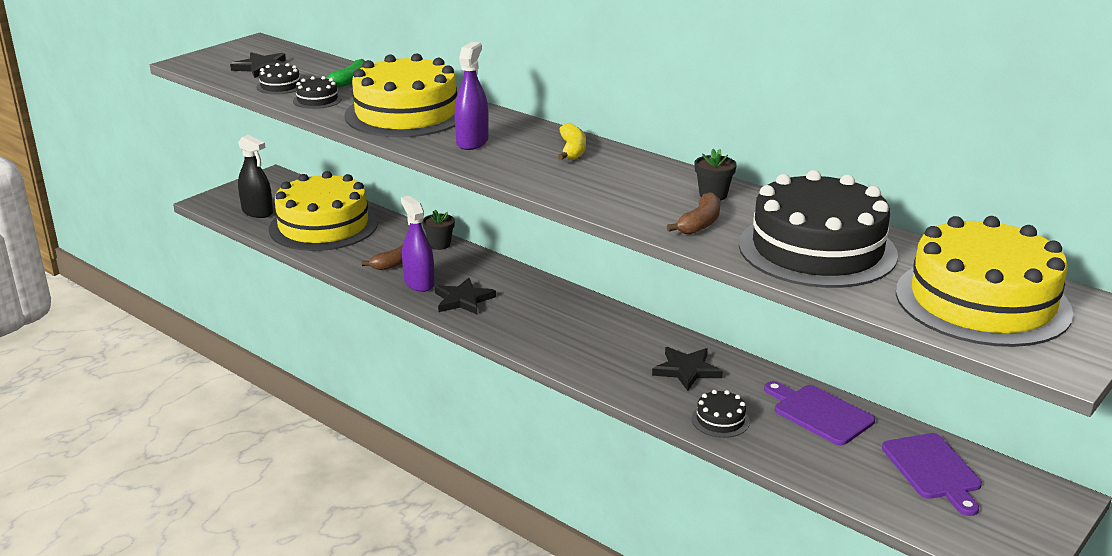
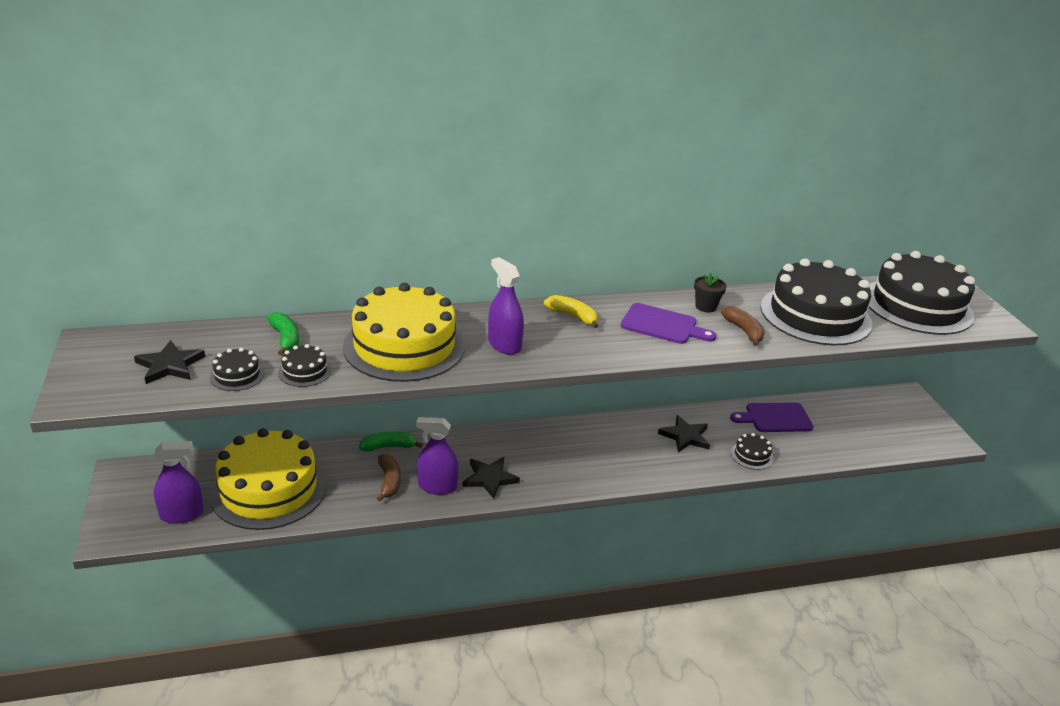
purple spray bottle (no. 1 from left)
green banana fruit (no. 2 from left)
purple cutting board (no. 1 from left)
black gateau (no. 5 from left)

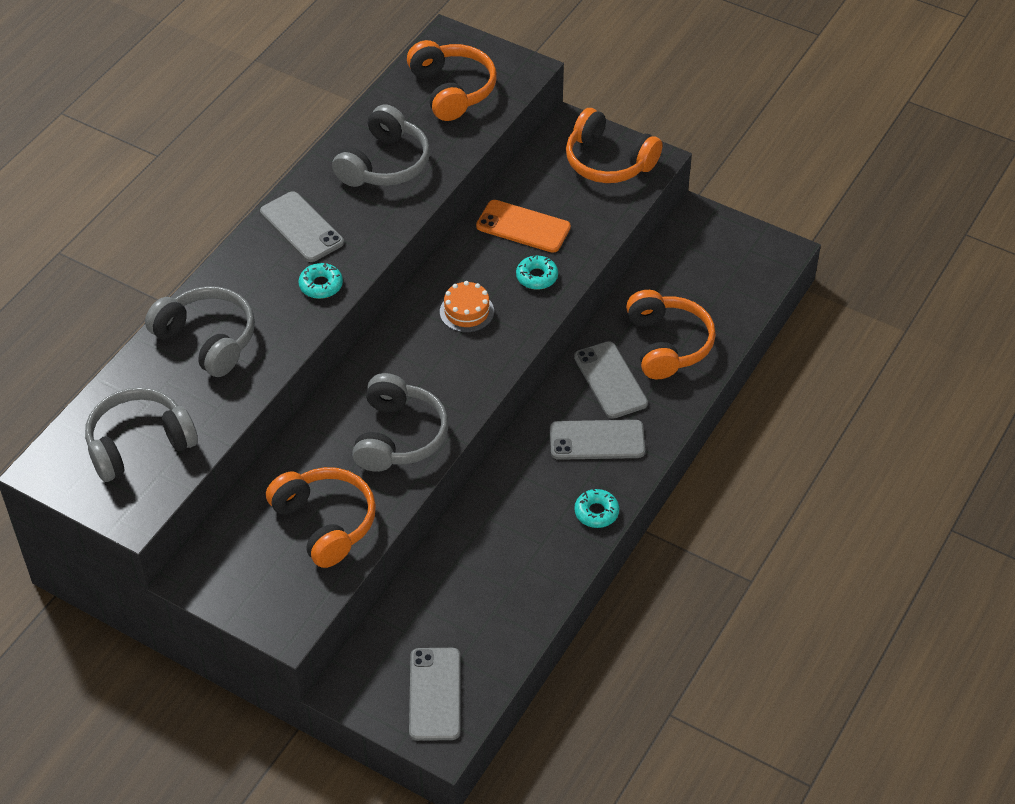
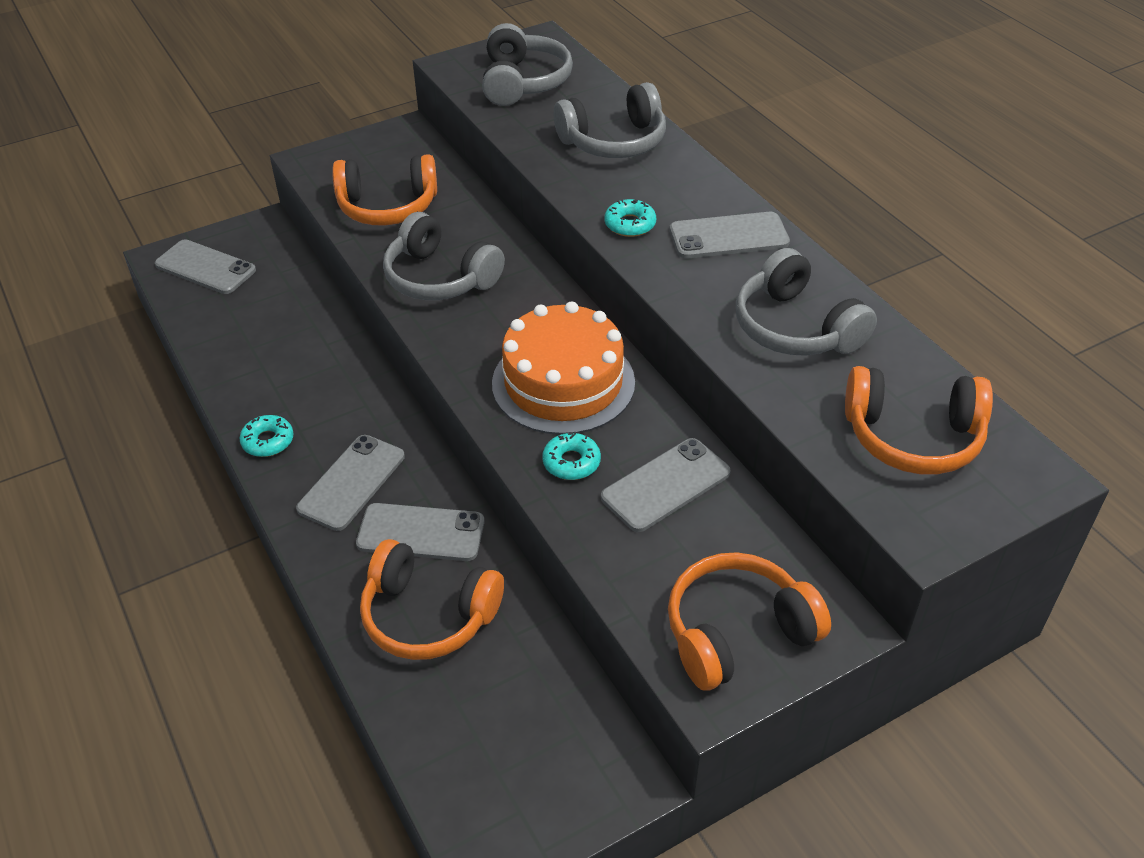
orange gateau
gray smartphone (no. 4 from left)

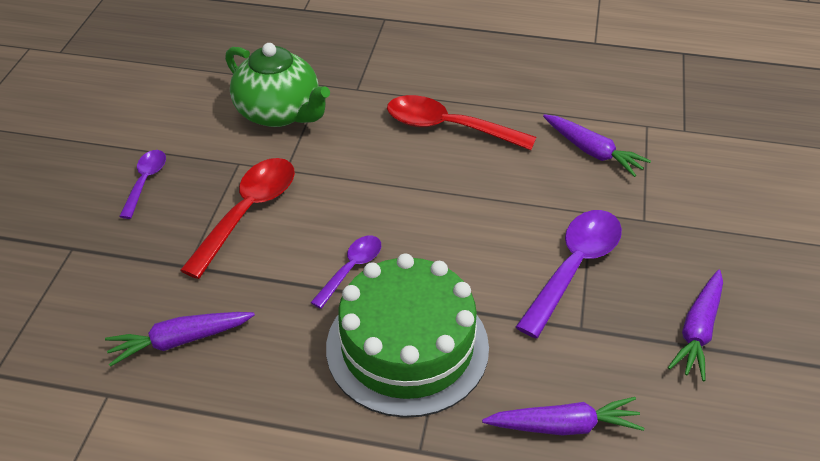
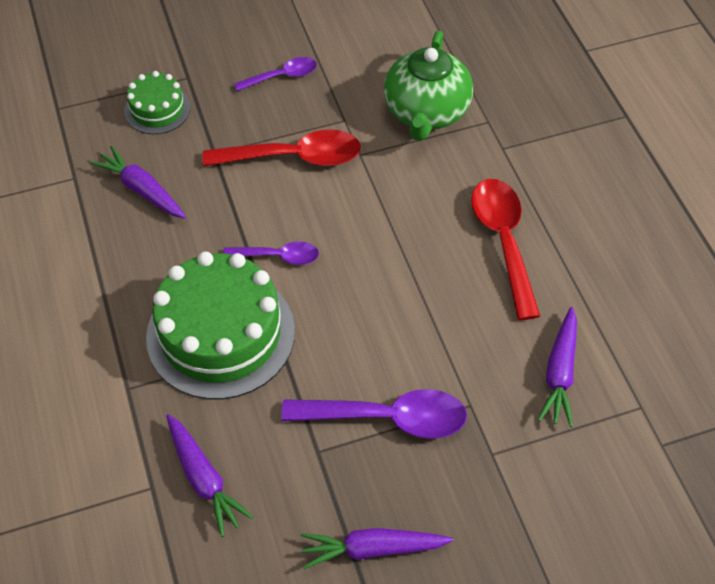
green gateau (no. 1 from left)

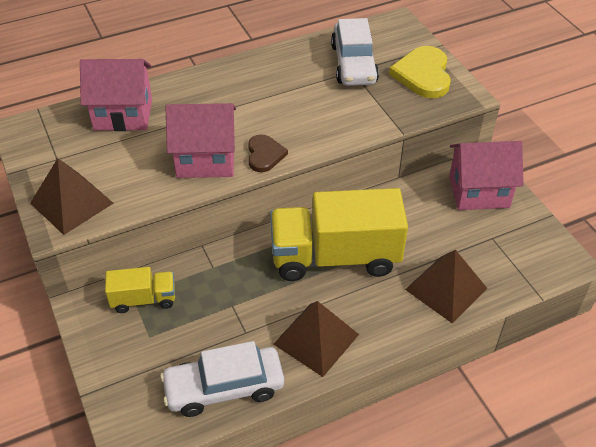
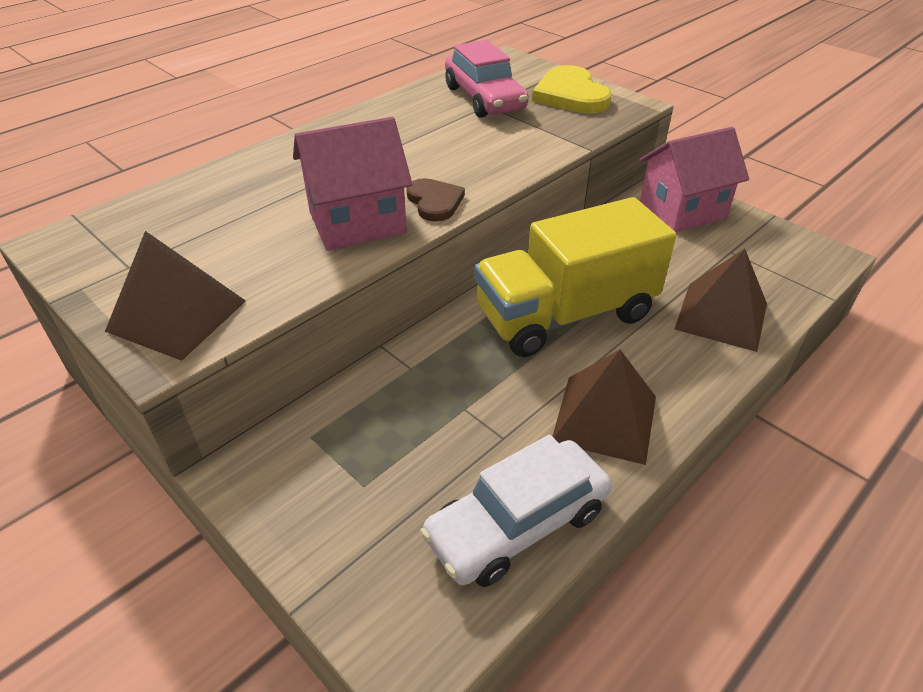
pink car
pink cottage (no. 1 from left in the first image)
bright yellow toy truck (no. 1 from left in the first image)

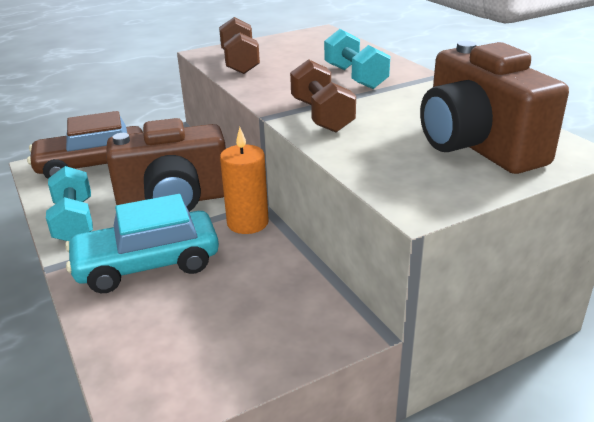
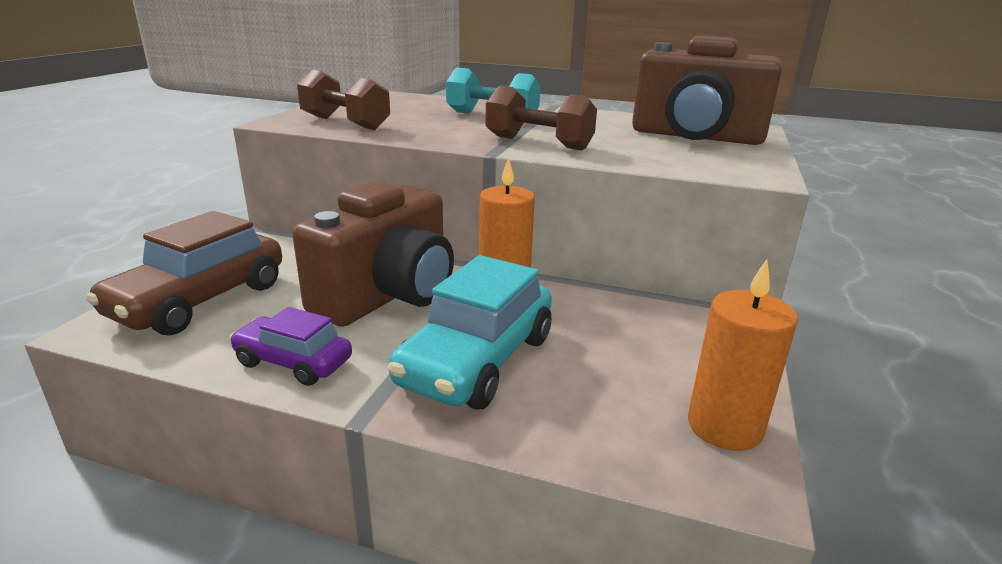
purple car
orange pillar candle (no. 2 from left)

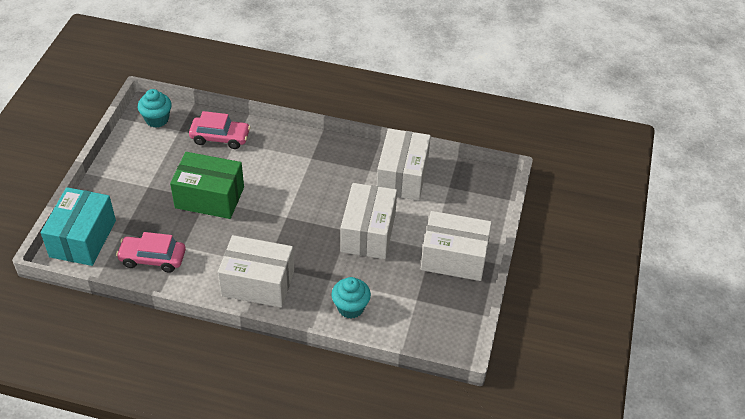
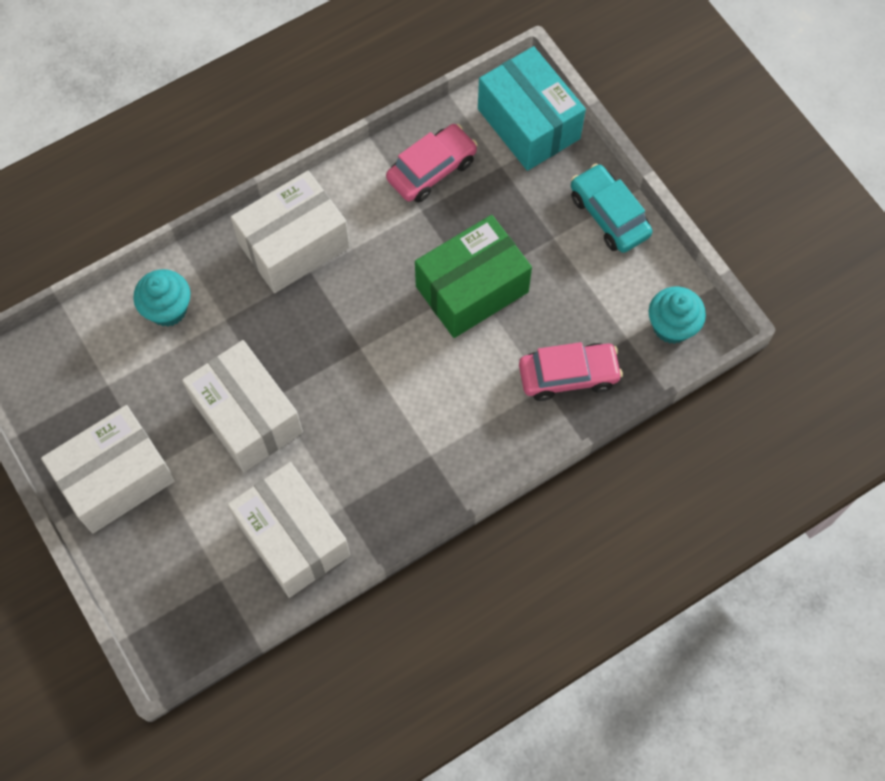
pink car (no. 2 from left)
turquoise car

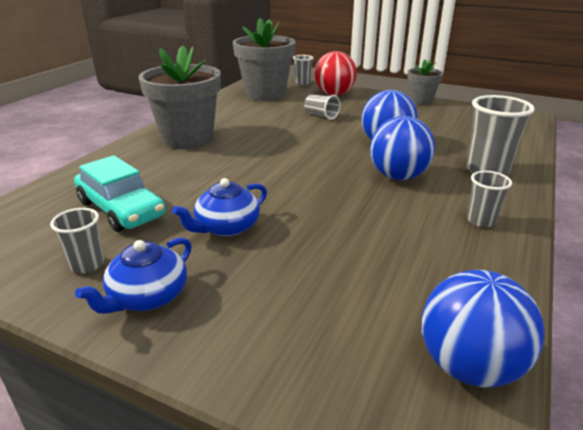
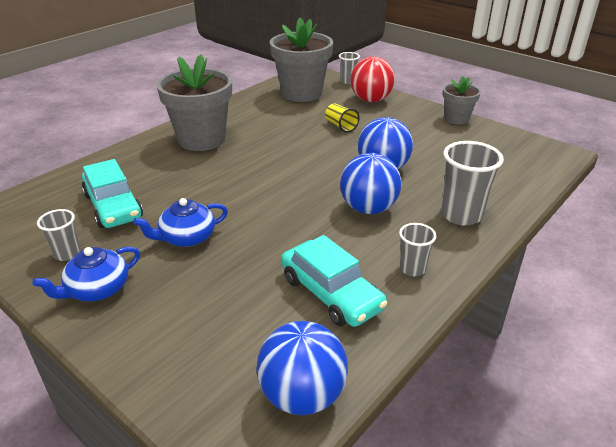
turquoise car (no. 2 from left)
bright yellow beaker

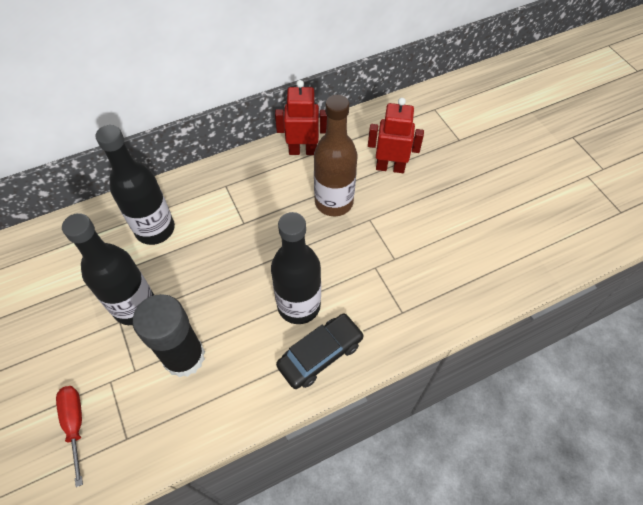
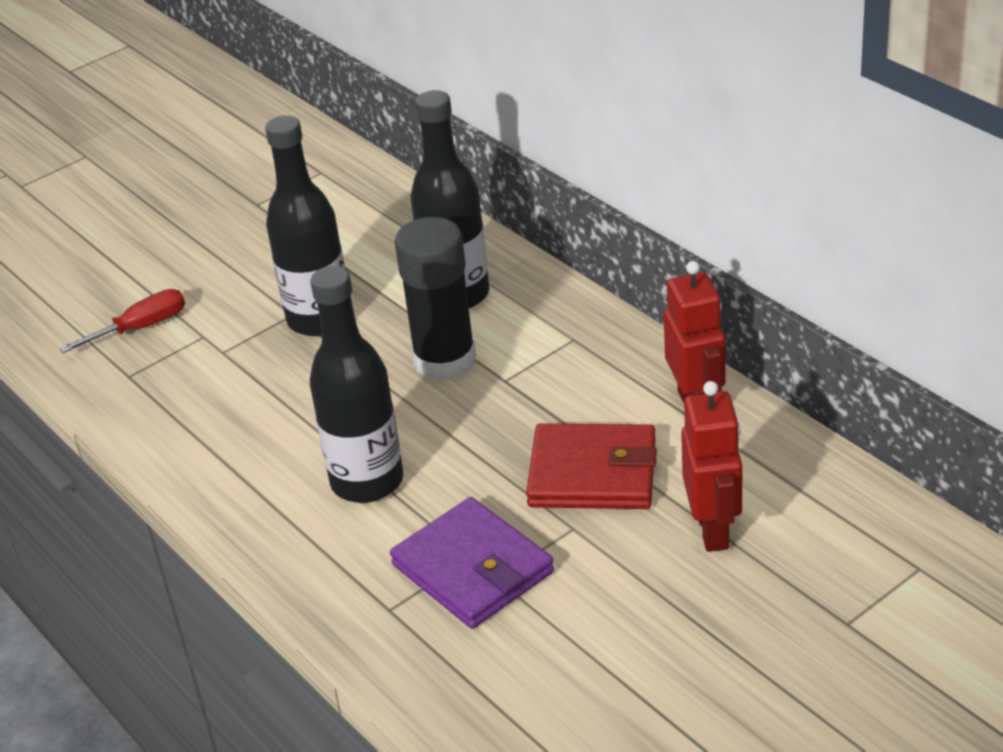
purple card wallet
black stick of glue
red card wallet
black car

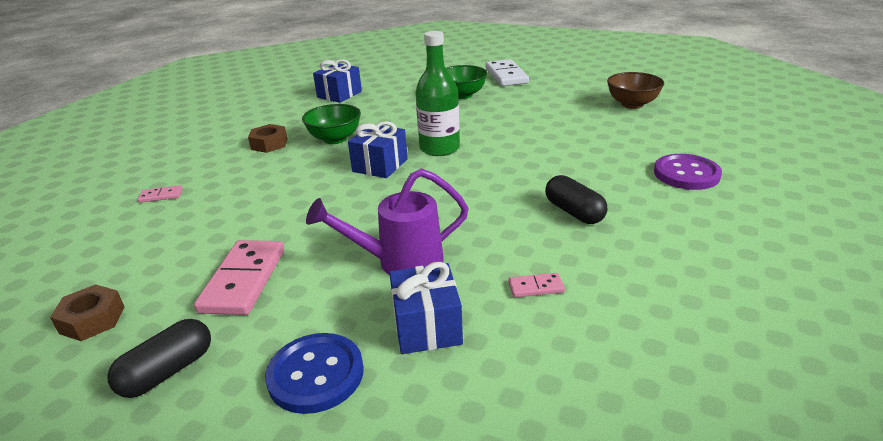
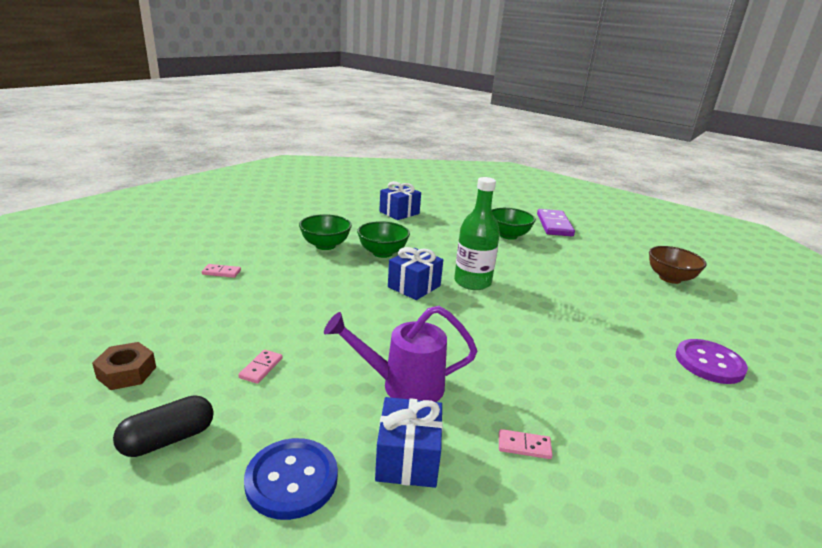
pink domino piece (no. 2 from left)
green serving bowl (no. 1 from left)
purple domino piece
black pill shape (no. 2 from left in the first image)

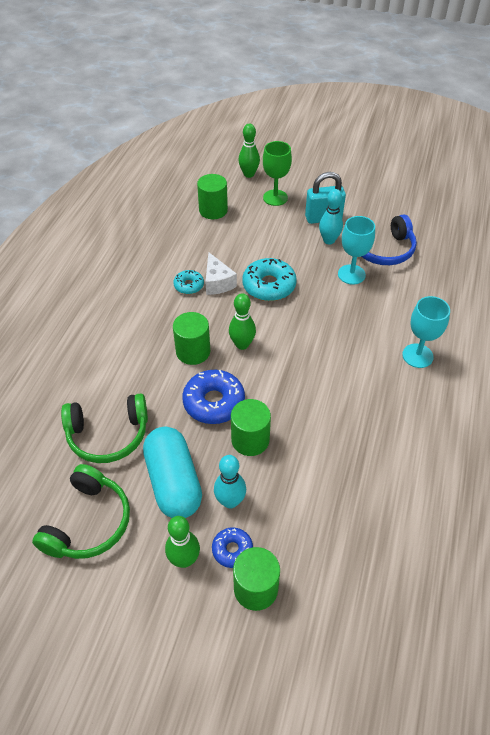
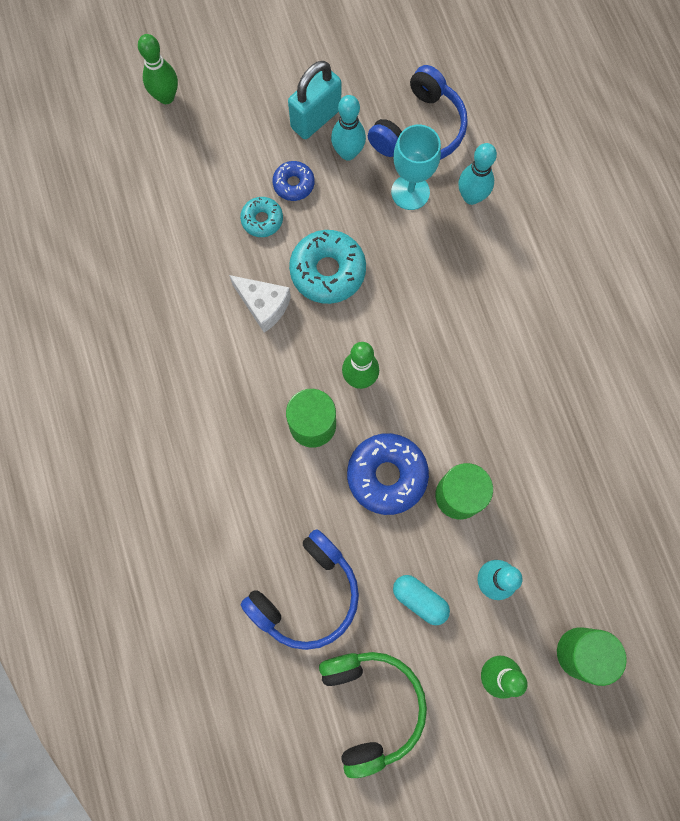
turquoise glazed donut (no. 1 from left)
blue over-ear headphones (no. 1 from left)
blue glazed donut (no. 1 from left)
turquoise pill shape
turquoise tenpin (no. 2 from left)
green cylinder (no. 2 from left in the first image)
green wine glass
turquoise wine glass (no. 2 from left in the first image)

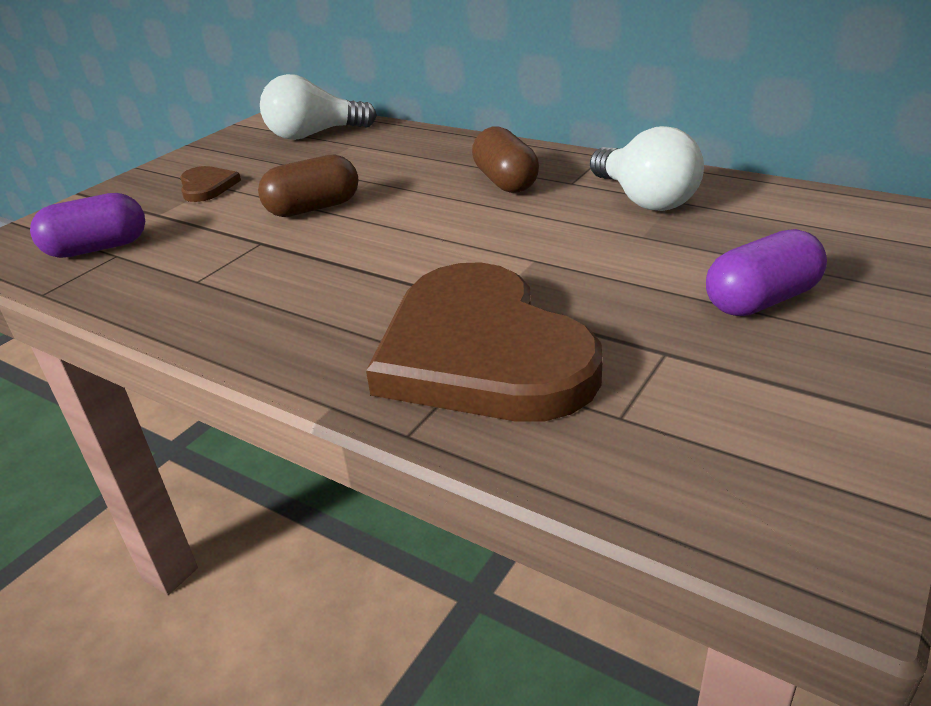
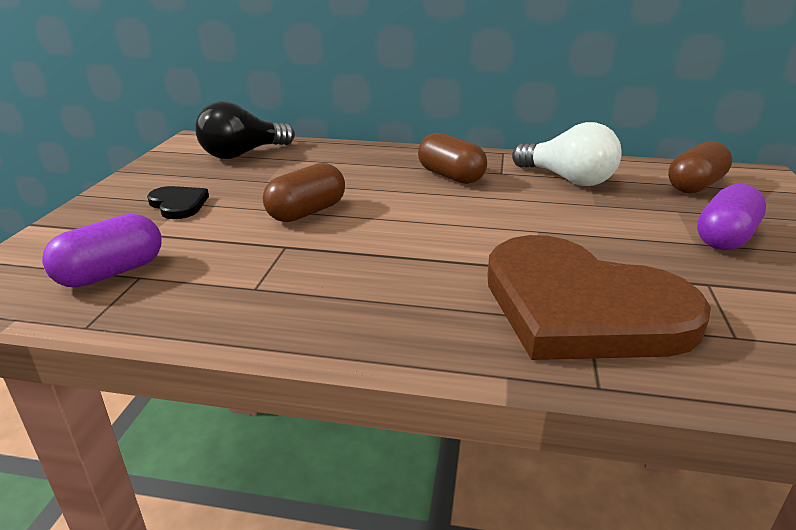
black heart shape
black lightbulb
dark brown pill shape (no. 3 from left)

